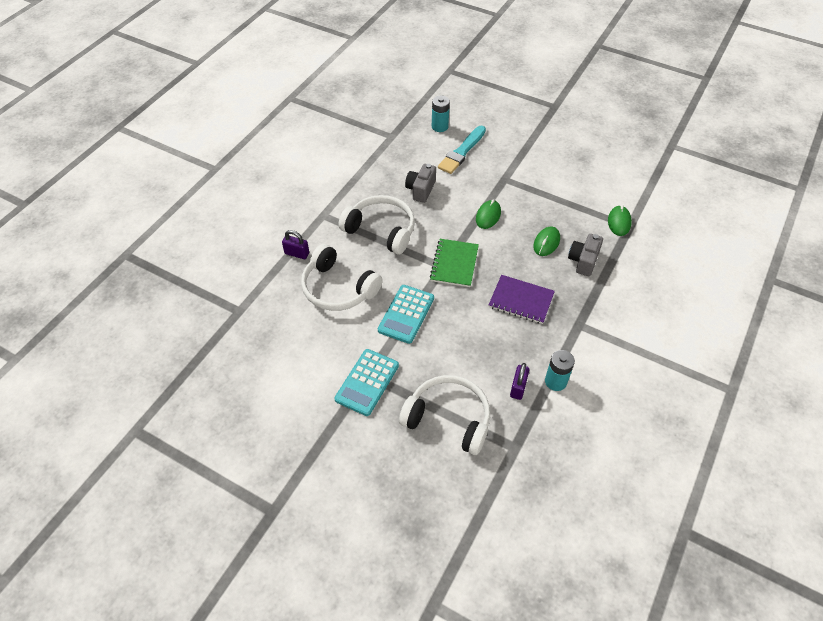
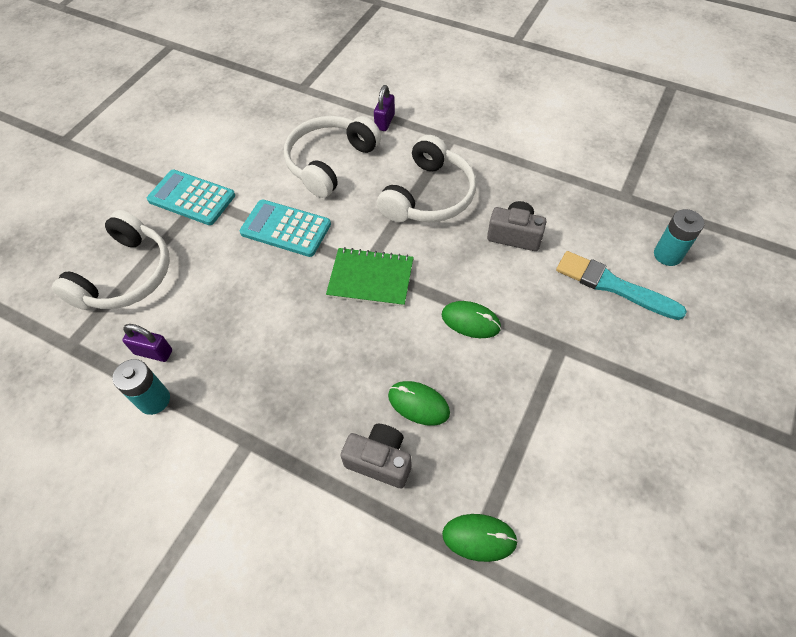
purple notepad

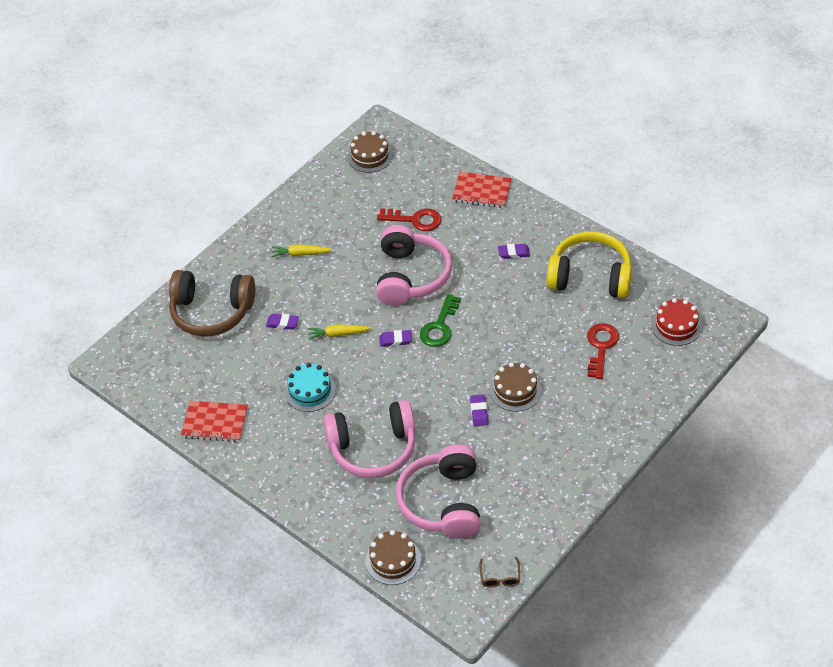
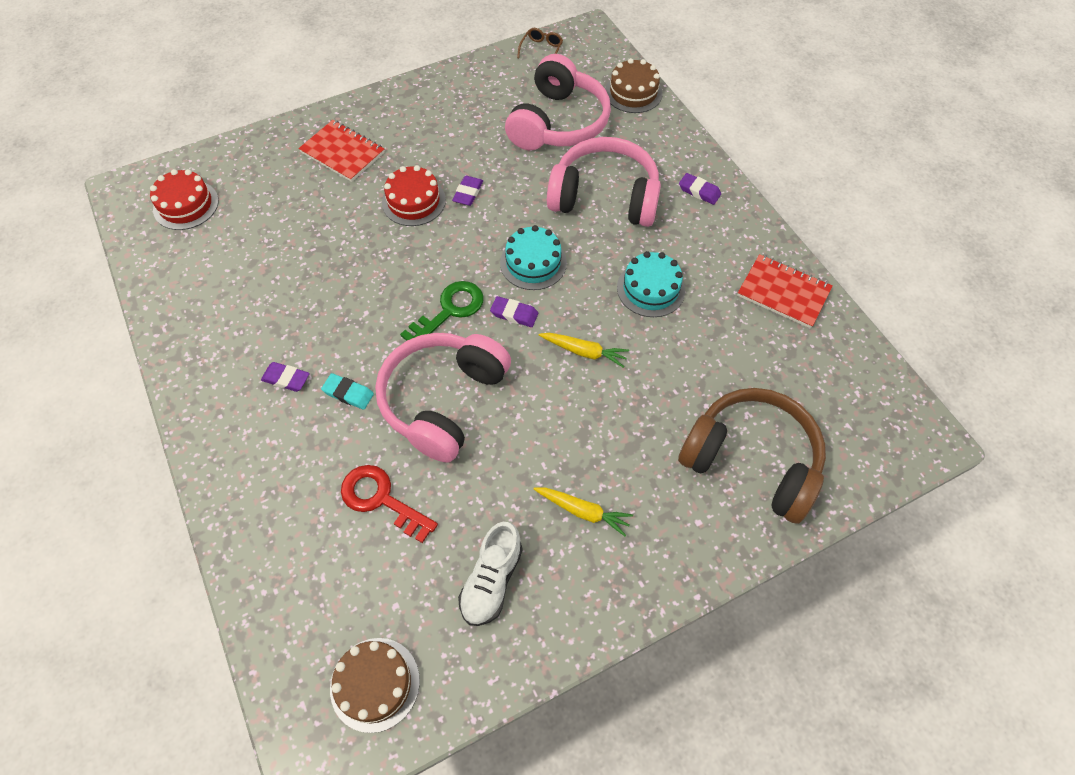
red notepad (no. 1 from left)
turquoise pencil eraser
red gateau (no. 2 from left)
white sneaker
turquoise gateau (no. 1 from left)
purple pencil eraser (no. 4 from left)
bright yellow over-ear headphones
red latchkey (no. 2 from left in the first image)

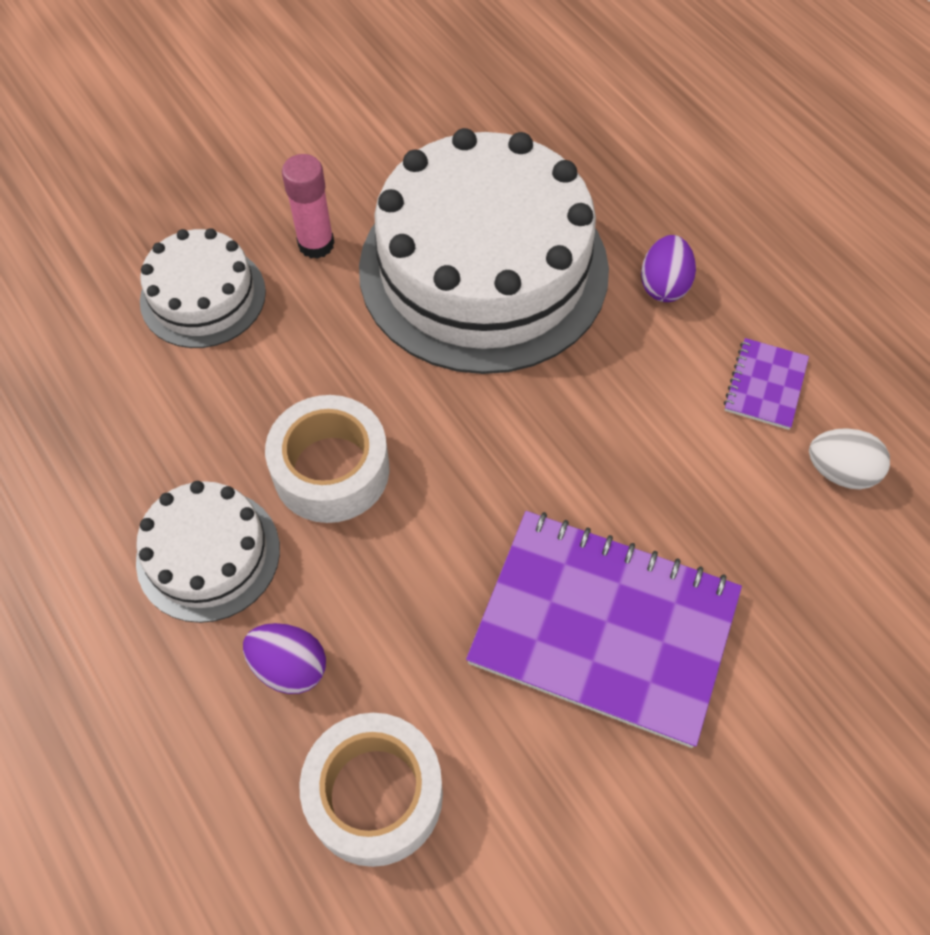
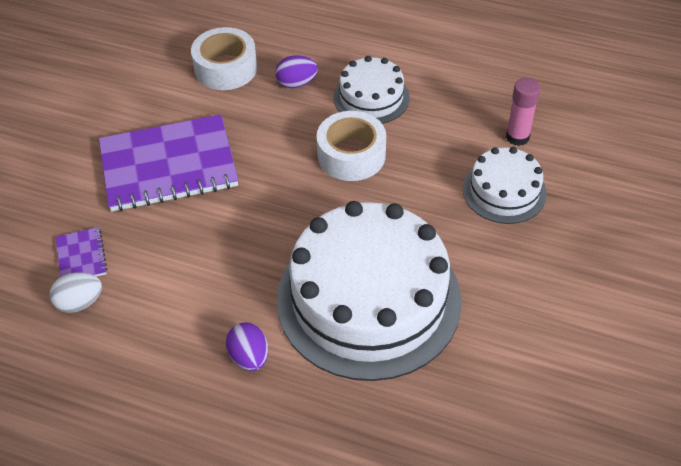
purple notepad (no. 1 from left)
pink stick of glue

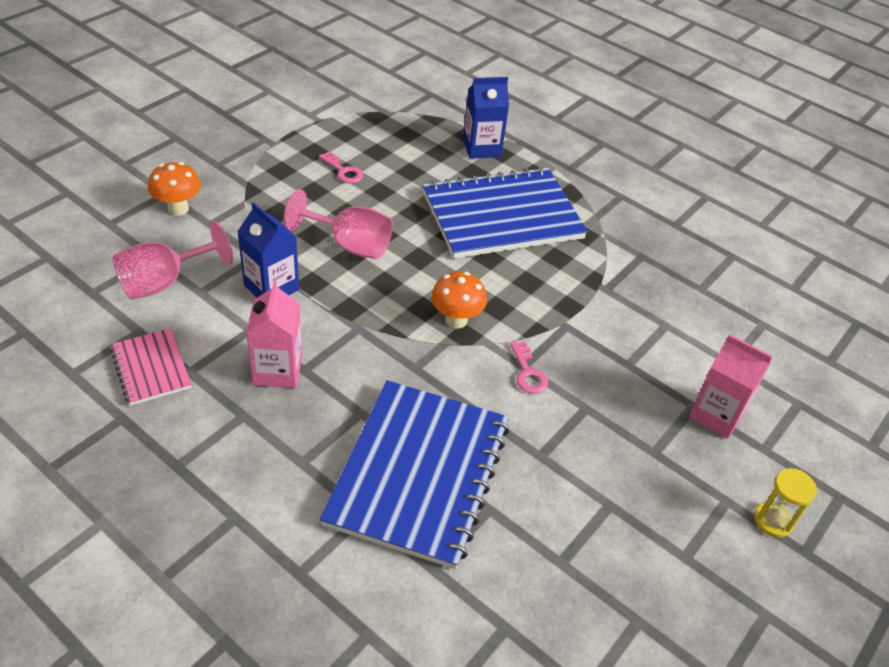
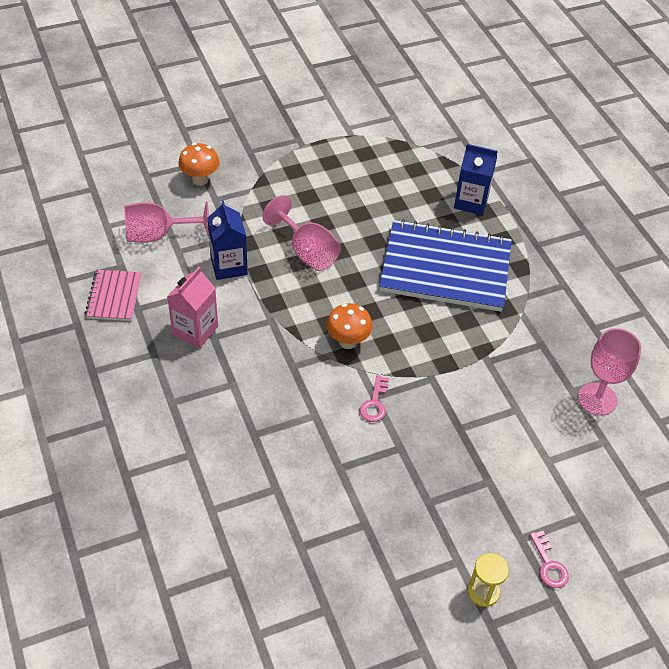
pink latchkey (no. 2 from left)
pink wine glass (no. 3 from left)
blue notepad (no. 1 from left in the first image)
pink carton (no. 2 from left in the first image)

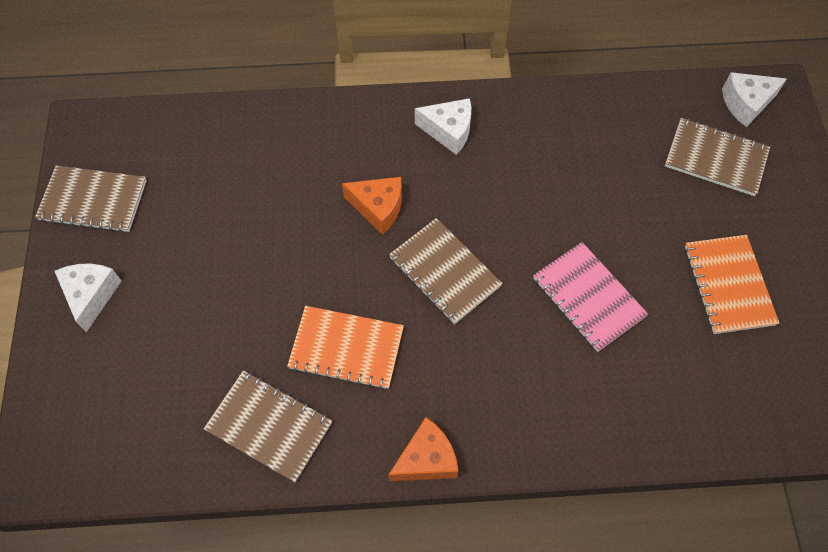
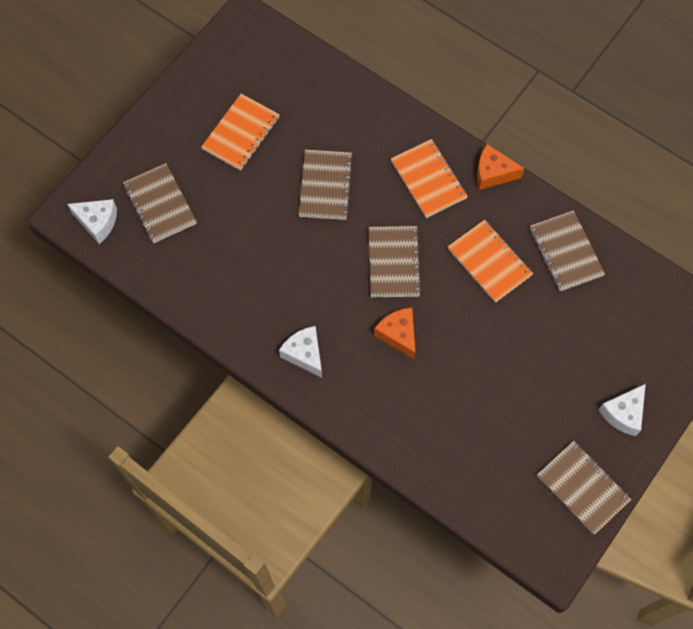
dark brown notepad (no. 2 from left)
orange notepad (no. 2 from left)

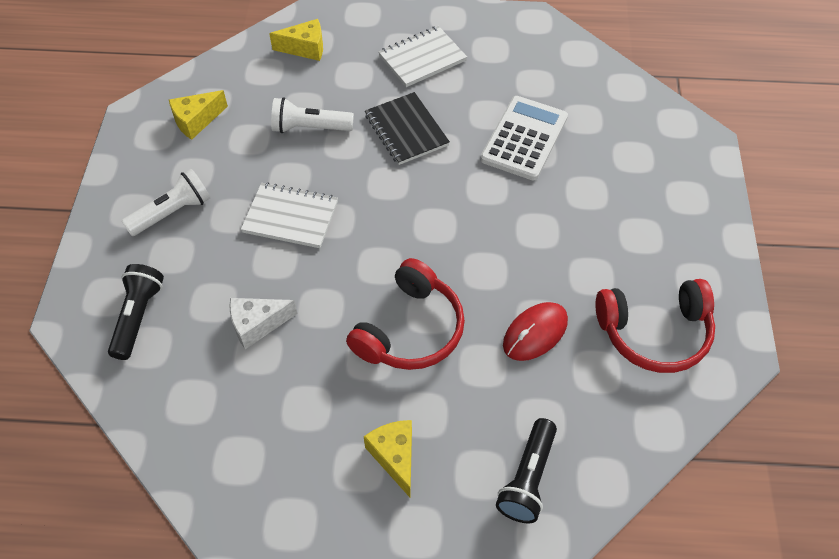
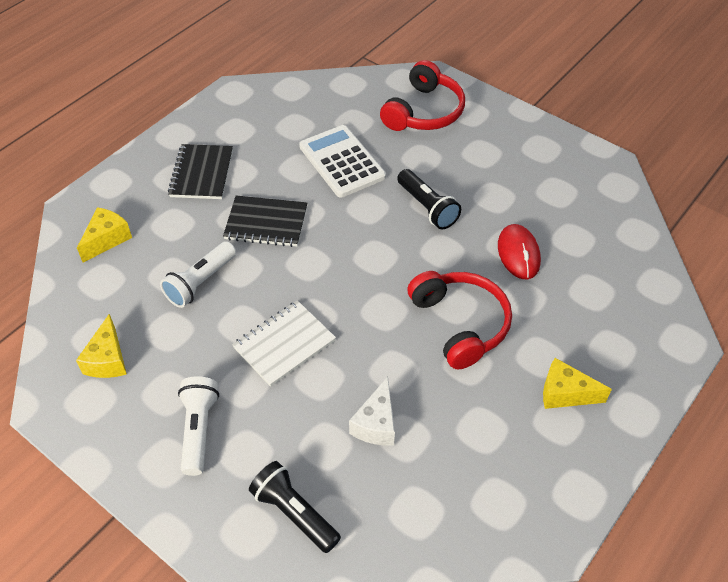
black notepad (no. 1 from left)
red over-ear headphones (no. 1 from left)
black torch (no. 2 from left)

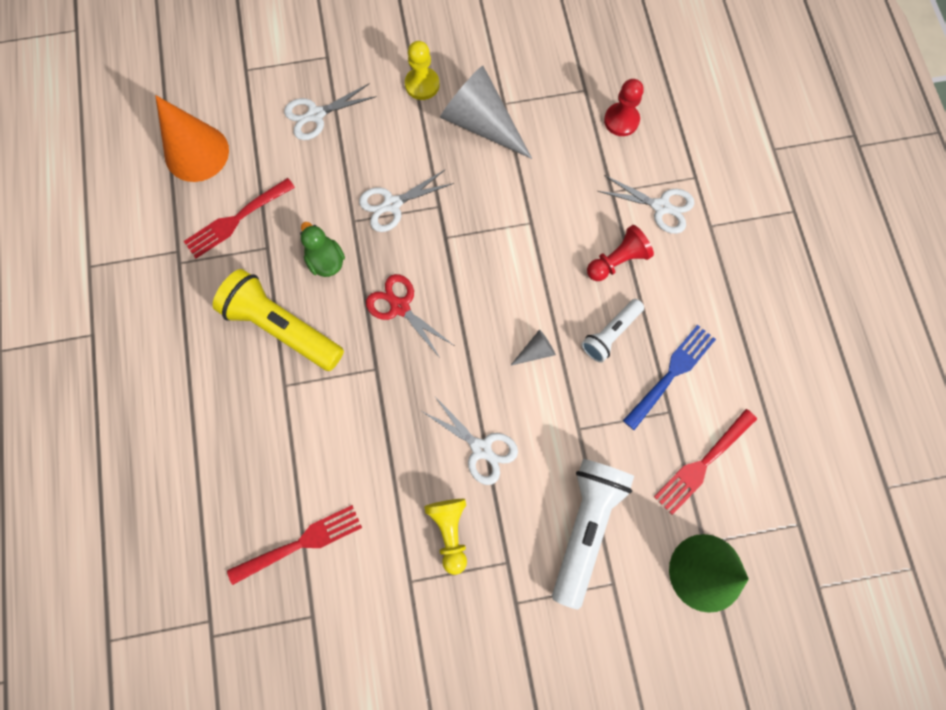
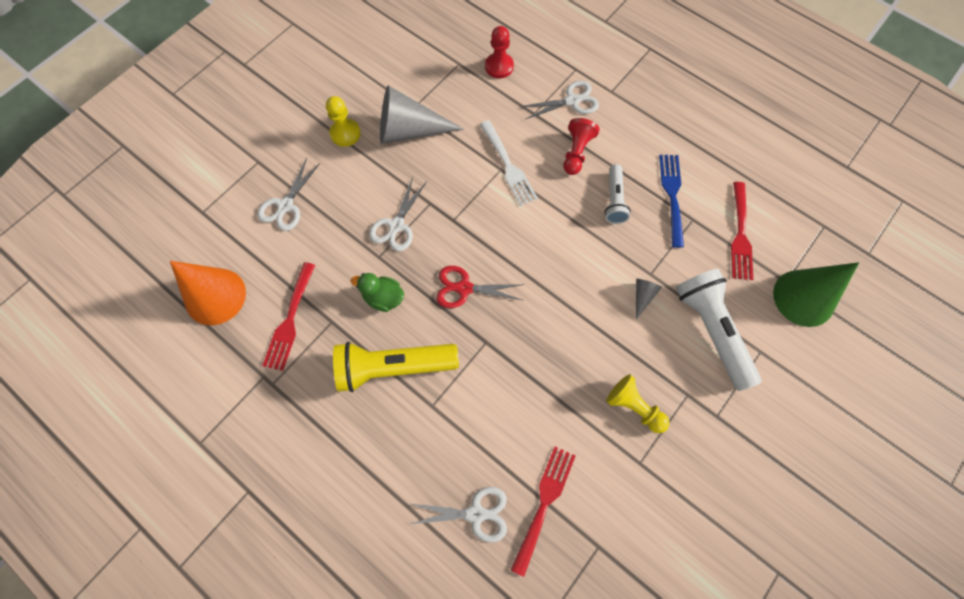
white pair of scissors (no. 3 from left)
white table fork
gray cone (no. 2 from left)

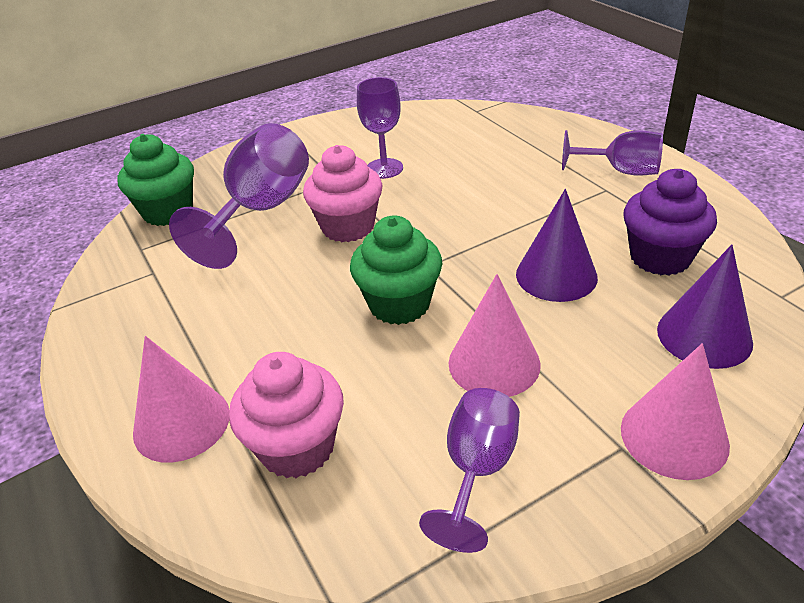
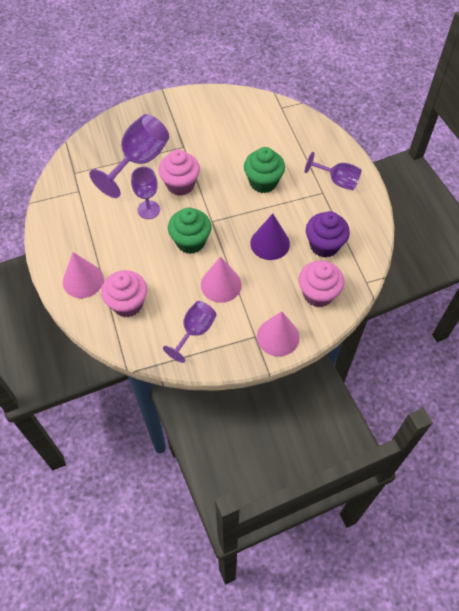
purple wine glass (no. 2 from left)
green cupcake (no. 2 from left)
pink cupcake (no. 3 from left)

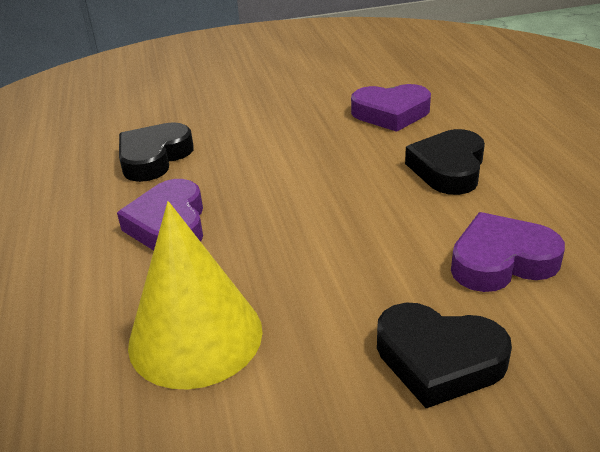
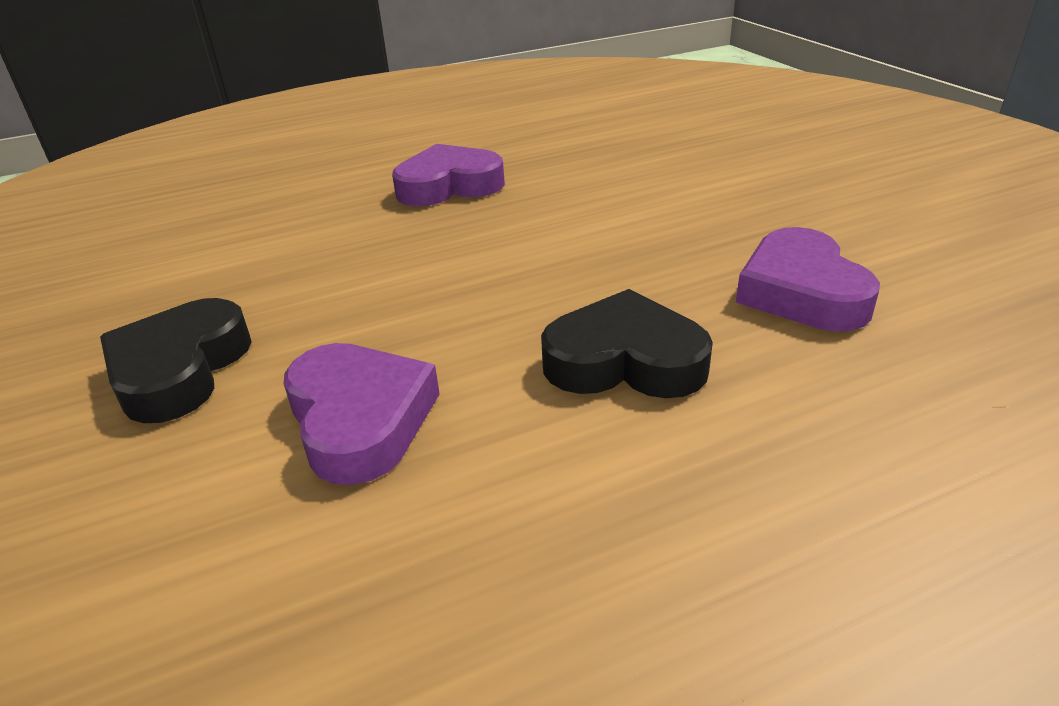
black heart shape (no. 1 from left in the first image)
bright yellow cone

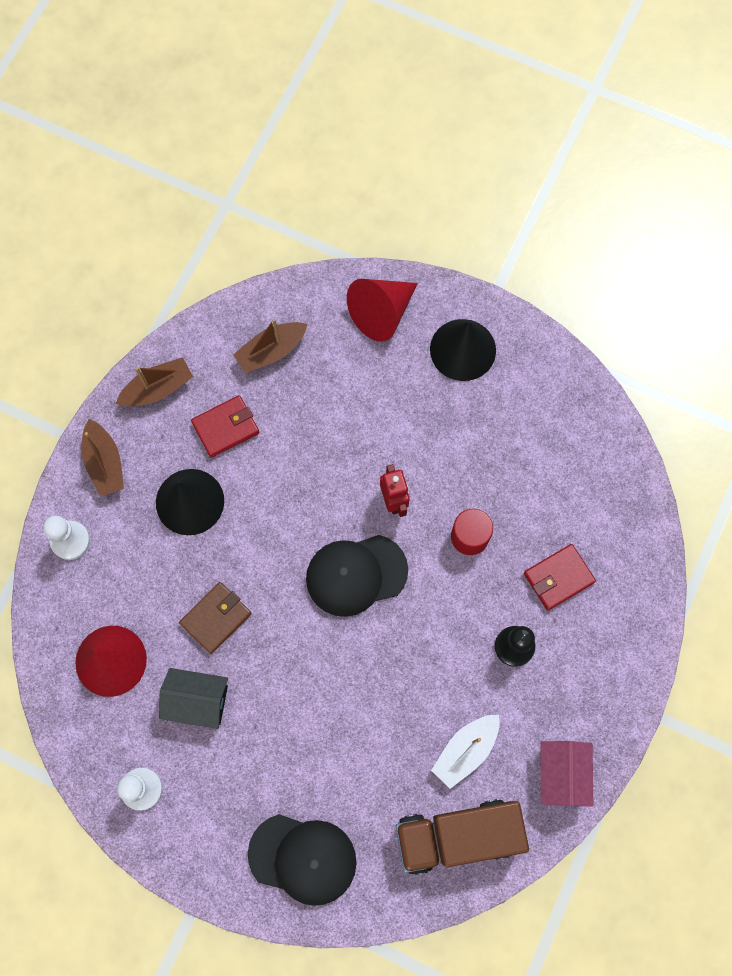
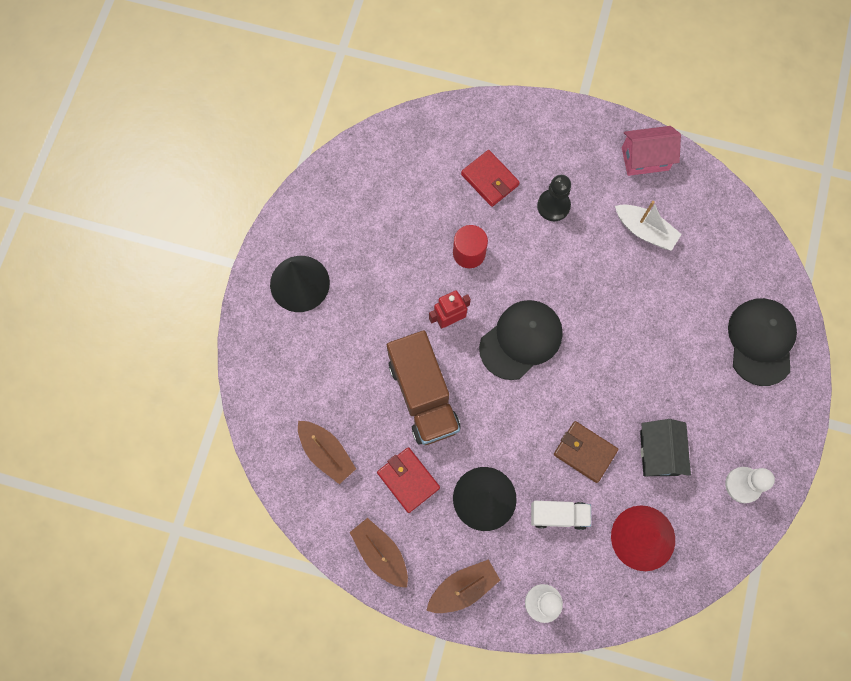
dark brown toy truck
black baseball cap (no. 1 from left)
white toy truck
red cone (no. 2 from left in the first image)

